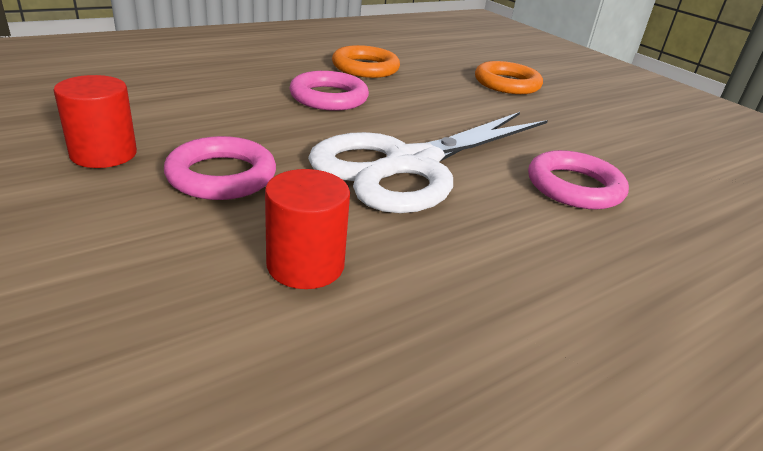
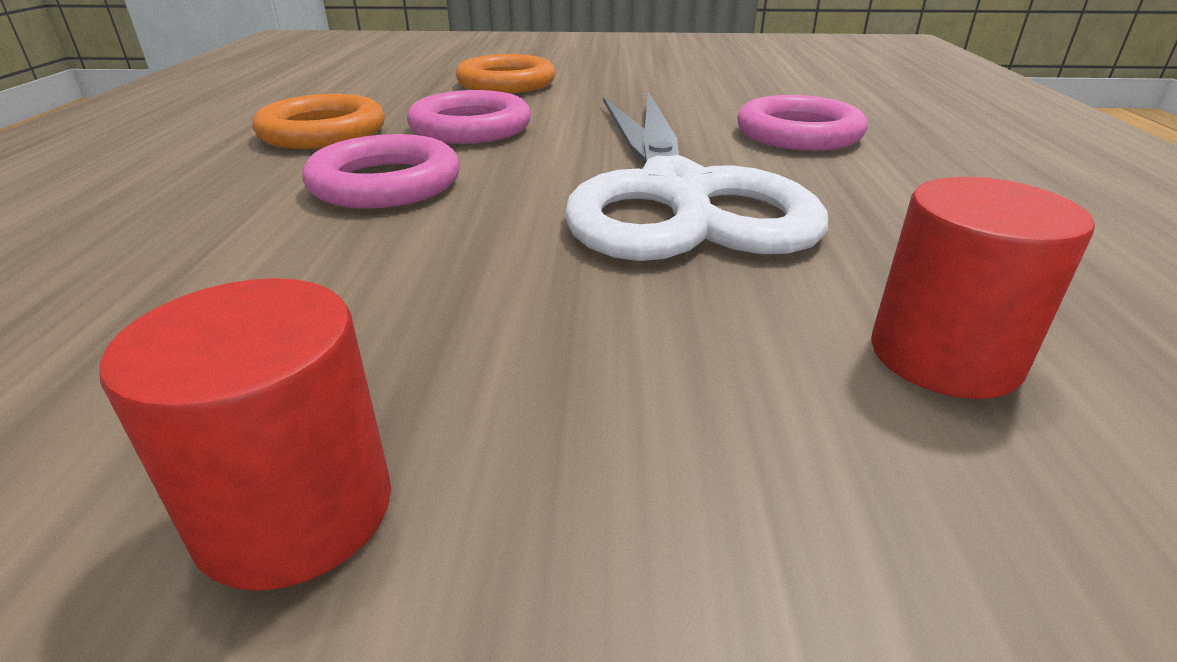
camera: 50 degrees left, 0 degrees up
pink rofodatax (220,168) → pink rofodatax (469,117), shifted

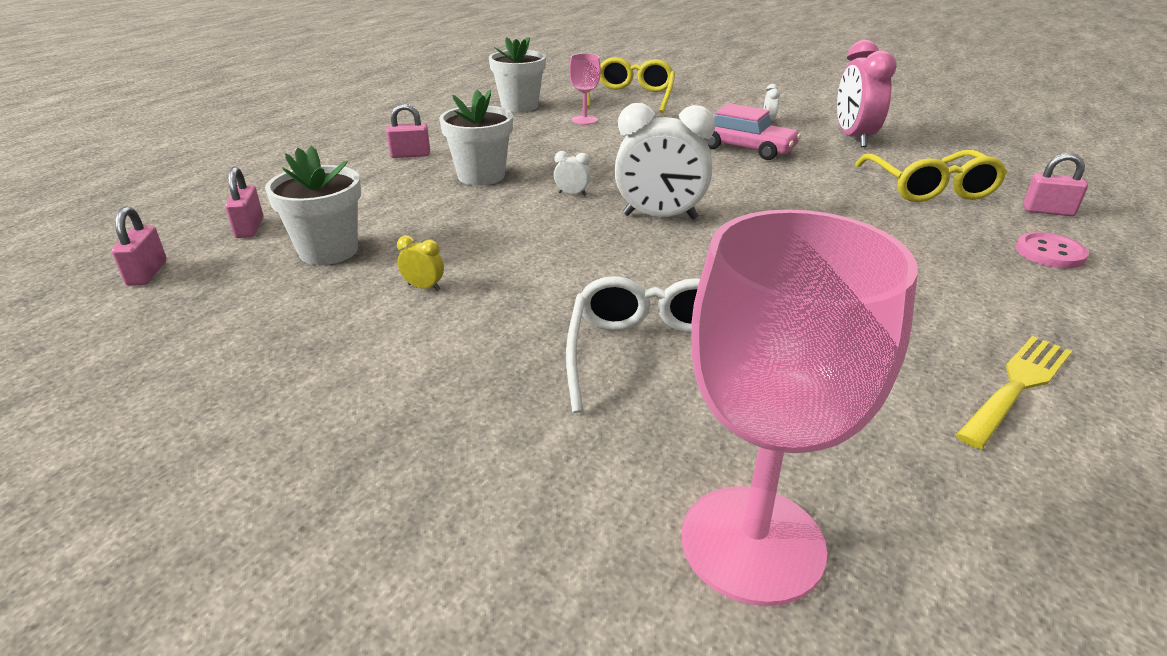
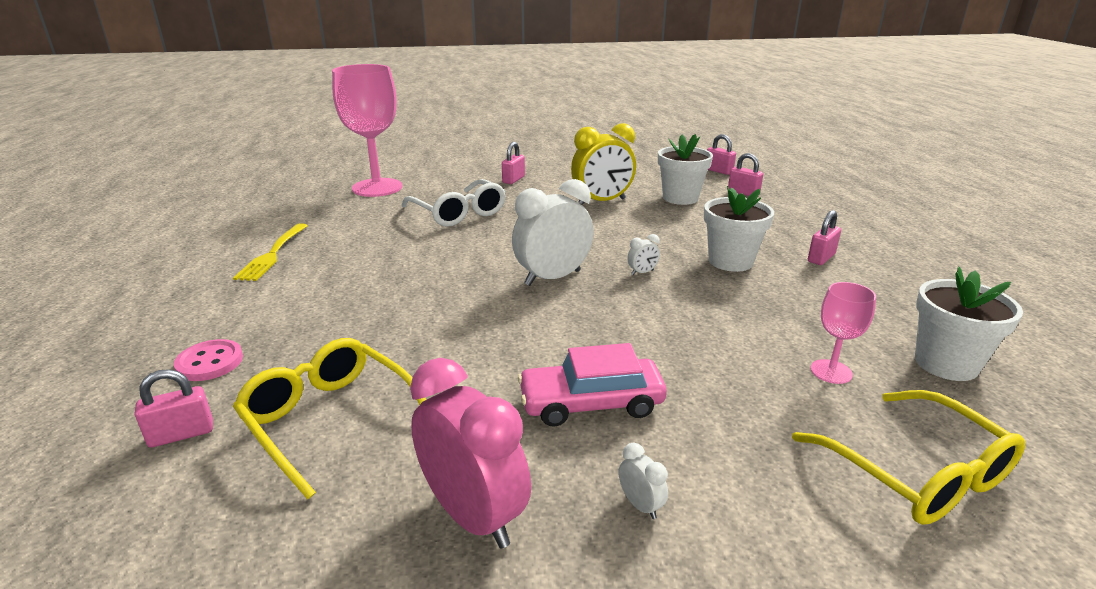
camera: 140 degrees right, 5 degrees down
- → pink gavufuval (513,163)
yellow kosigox (420,263) → yellow kosigox (603,164), x2.43

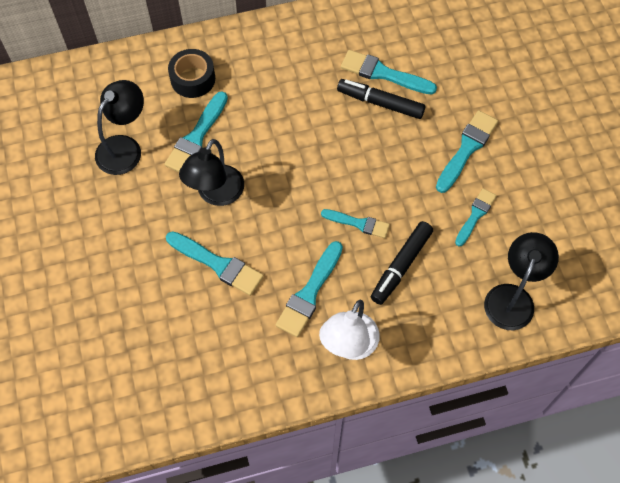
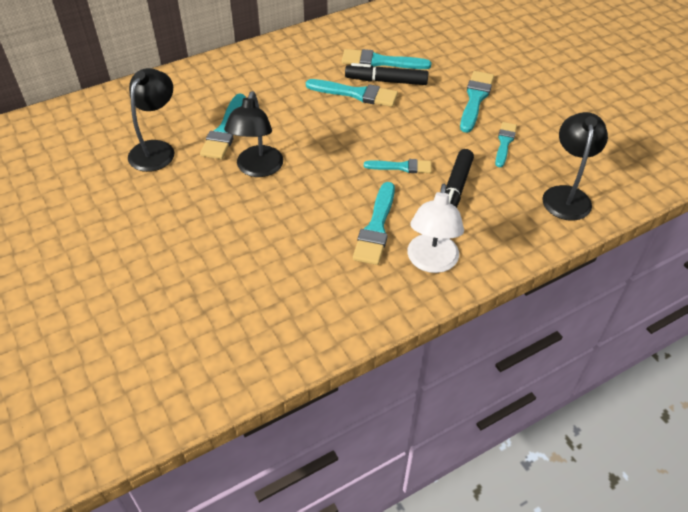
camera: 15 degrees left, 15 degrees down
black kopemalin (191,73) → -
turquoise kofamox (215,263) → turquoise kofamox (352,93), shifted

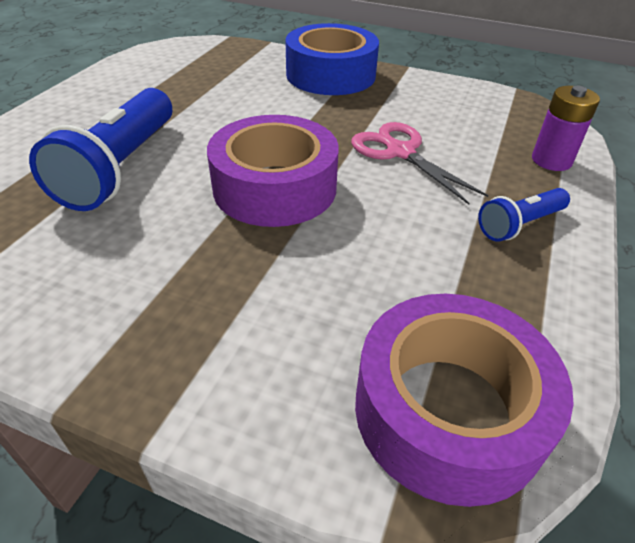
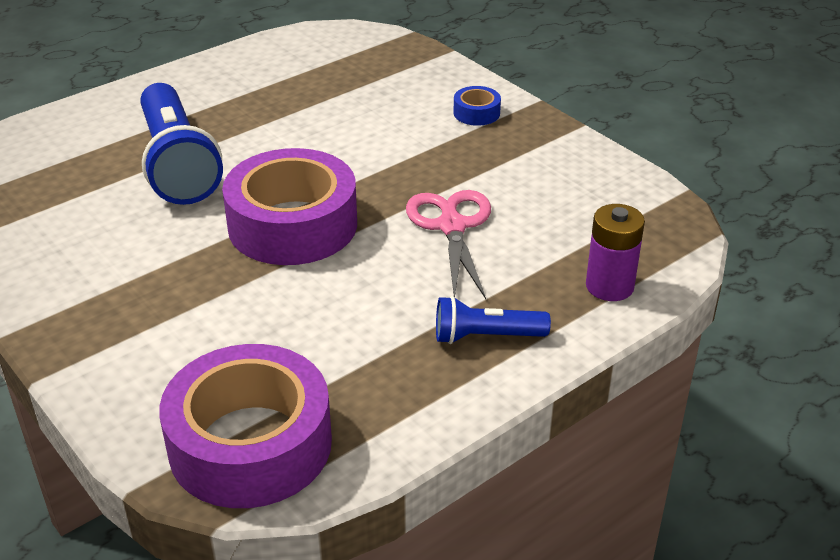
camera: 30 degrees right, 5 degrees down
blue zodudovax (100,149) → blue zodudovax (181,144), 60 degrees counterclockwise
blue kopemalin (332,59) → blue kopemalin (477,106), x0.42

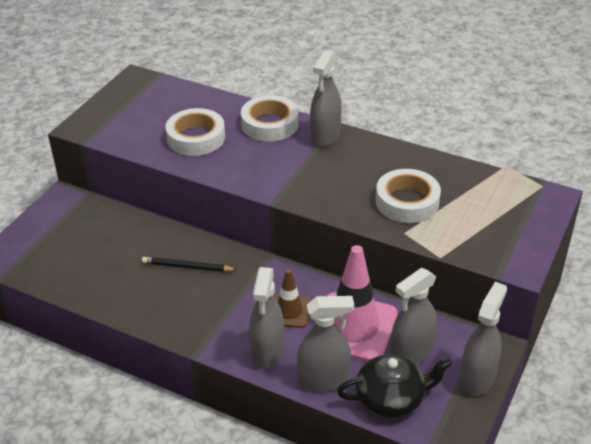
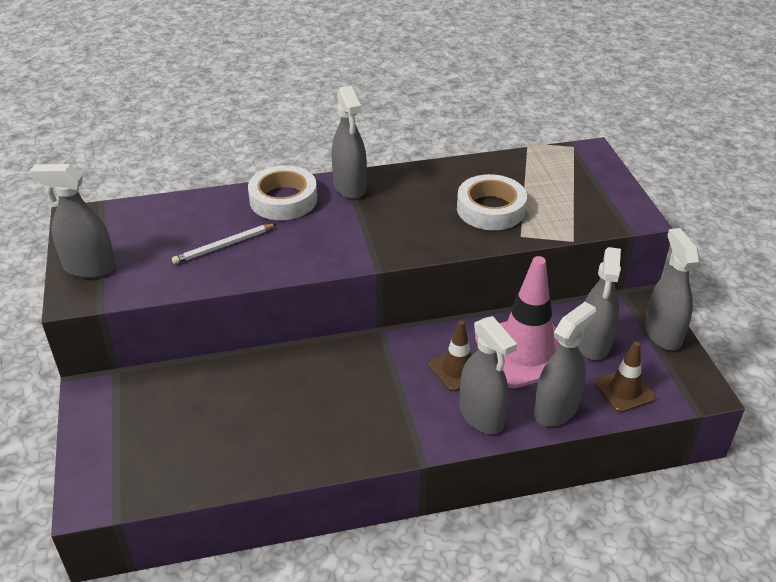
camera: 40 degrees left, 0 degrees up
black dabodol (189,264) → -
- → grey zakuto (72,221)
white kopemalin (195,132) → white dabodol (224,244)
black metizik (394,386) → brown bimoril (625,377)

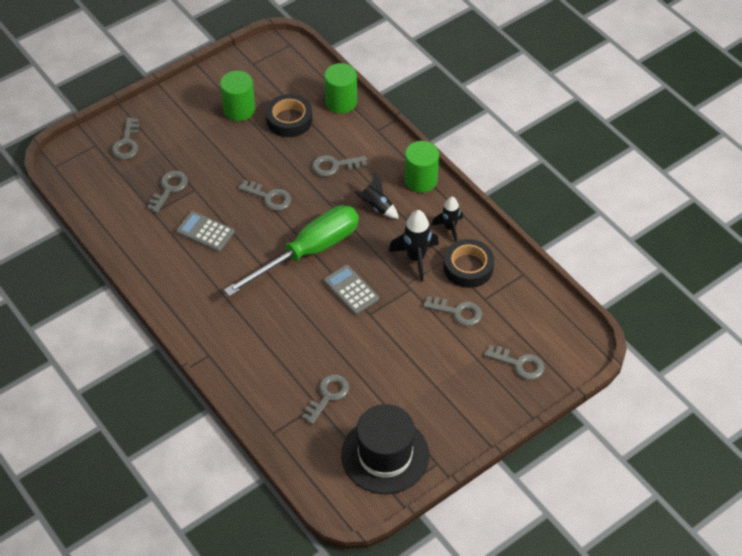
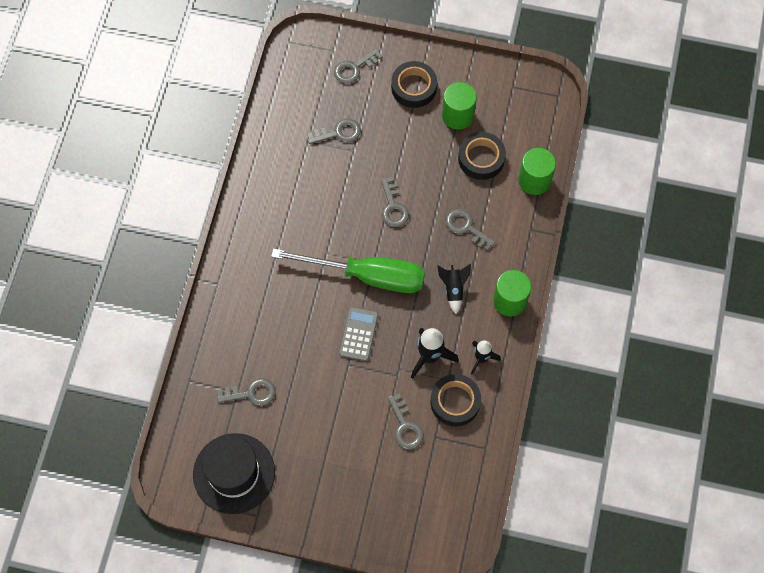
camera: 50 degrees right, 15 degrees up
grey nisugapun (205,231) → -
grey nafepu (514,362) → -
- → black kopemalin (414,84)

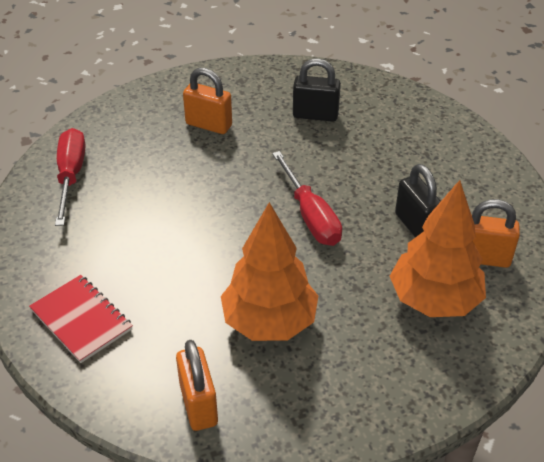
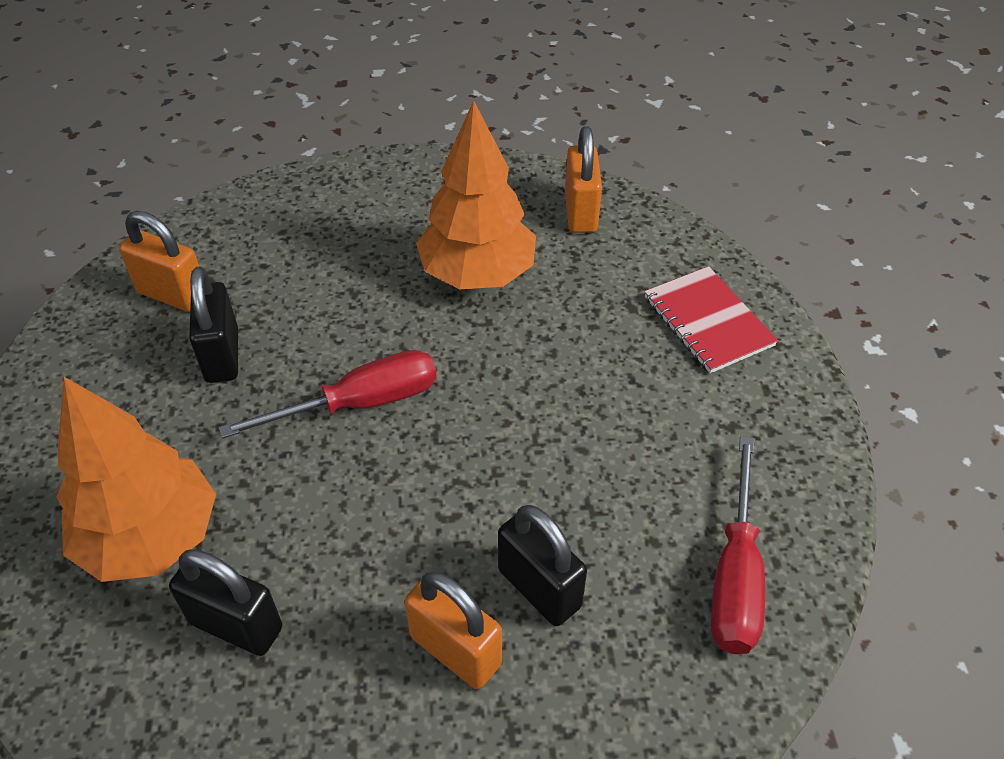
camera: 165 degrees left, 5 degrees up
- → black gavufuval (542,565)
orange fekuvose (438,248) → orange fekuvose (136,479), shifted
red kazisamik (307,198) → red kazisamik (328,394), 75 degrees clockwise

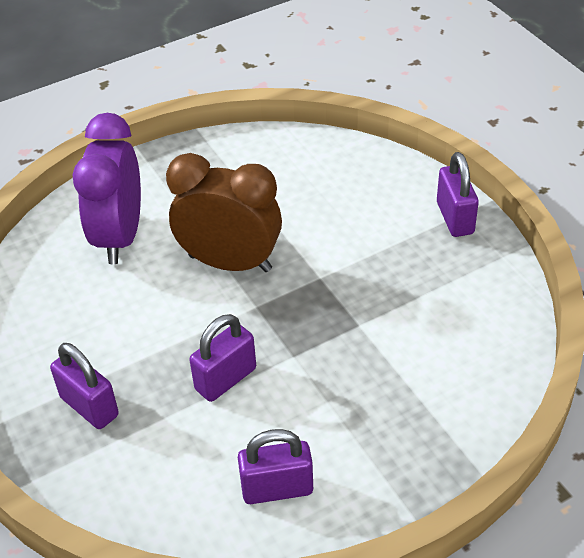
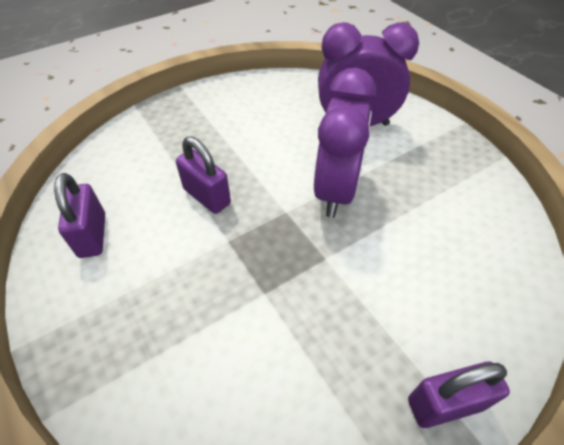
camera: 85 degrees right, 5 degrees up
purple gavufuval (84,386) → -
brown kosigox (224,212) → purple kosigox (345,143)

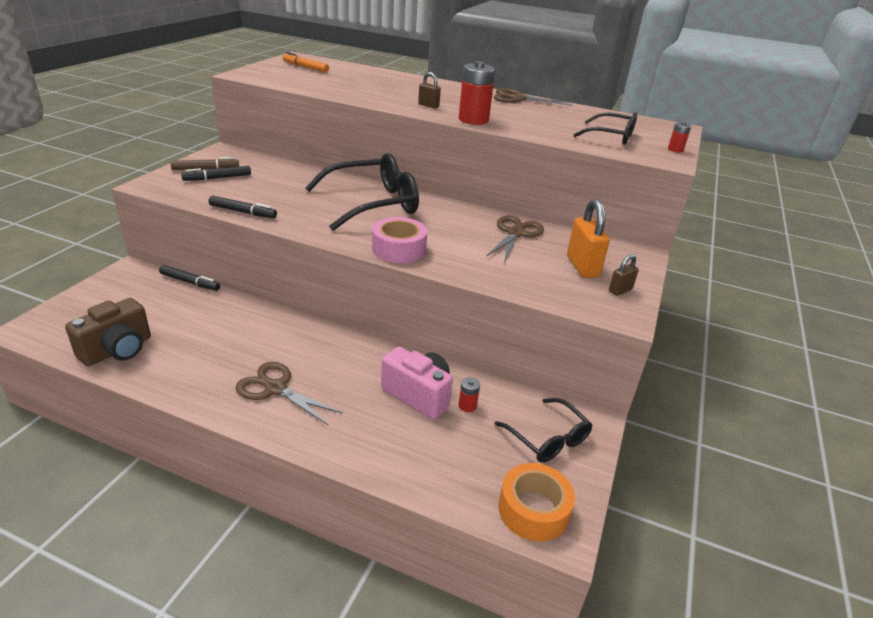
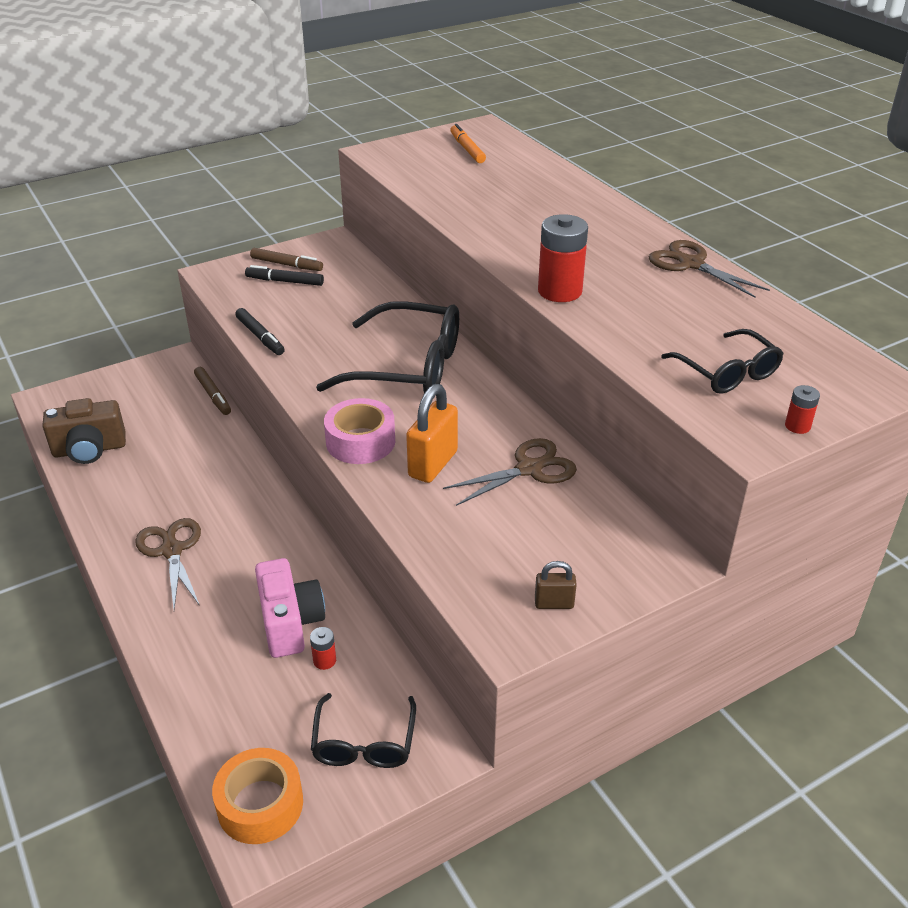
camera: 40 degrees right, 5 degrees up
brown gavufuval (429,90) → -
orange gavufuval (588,238) → orange gavufuval (432,433), shifted
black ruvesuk (189,278) → brown ruvesuk (212,391)

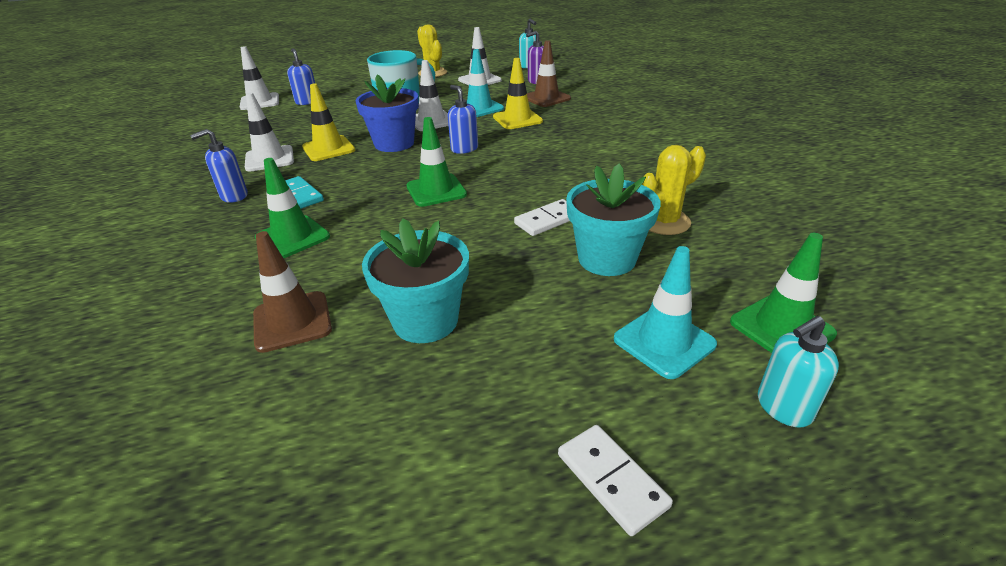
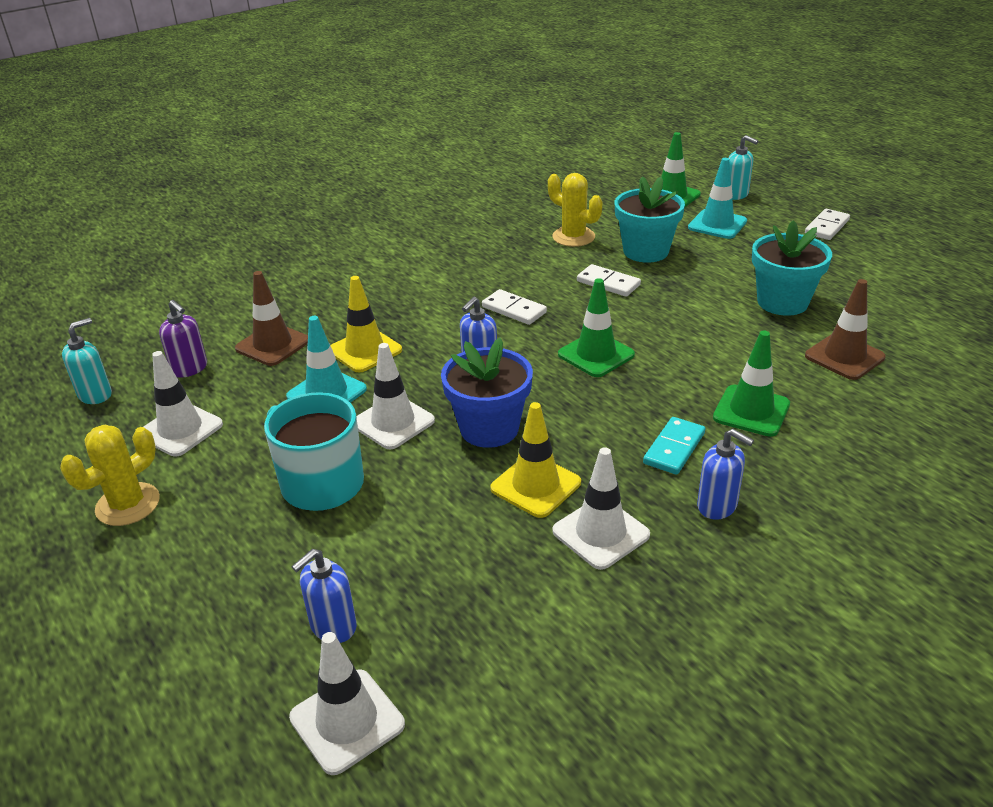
camera: 110 degrees left, 0 degrees up
- → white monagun (514,307)

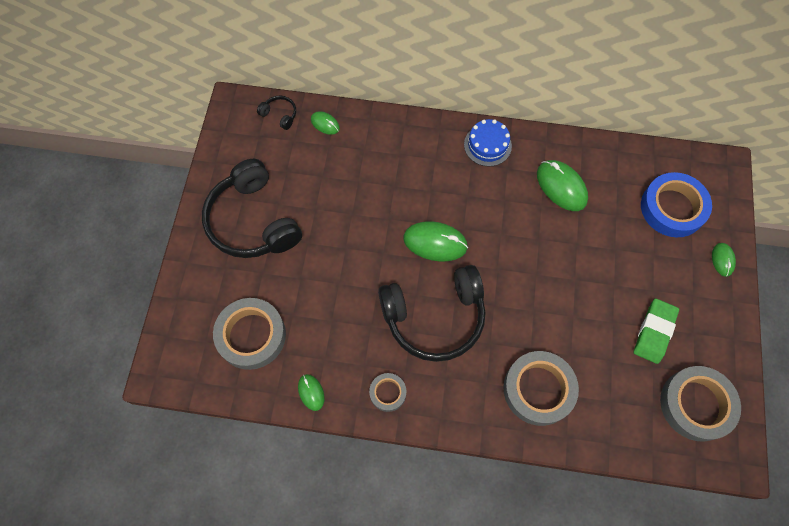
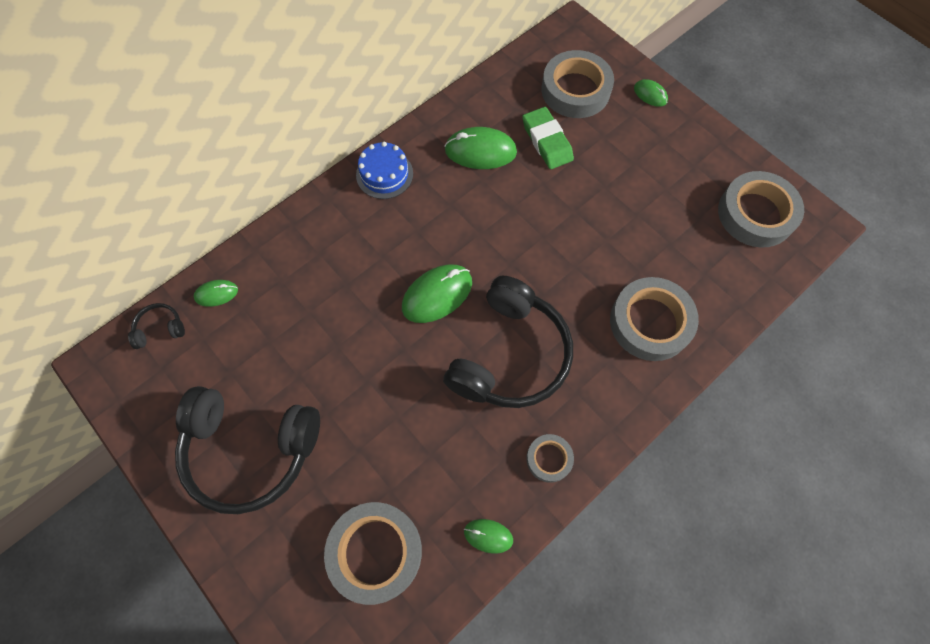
camera: 50 degrees left, 0 degrees up
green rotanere (656,331) → green rotanere (548,138), shifted
blue kopemalin (676,205) → grey kopemalin (578,84)

